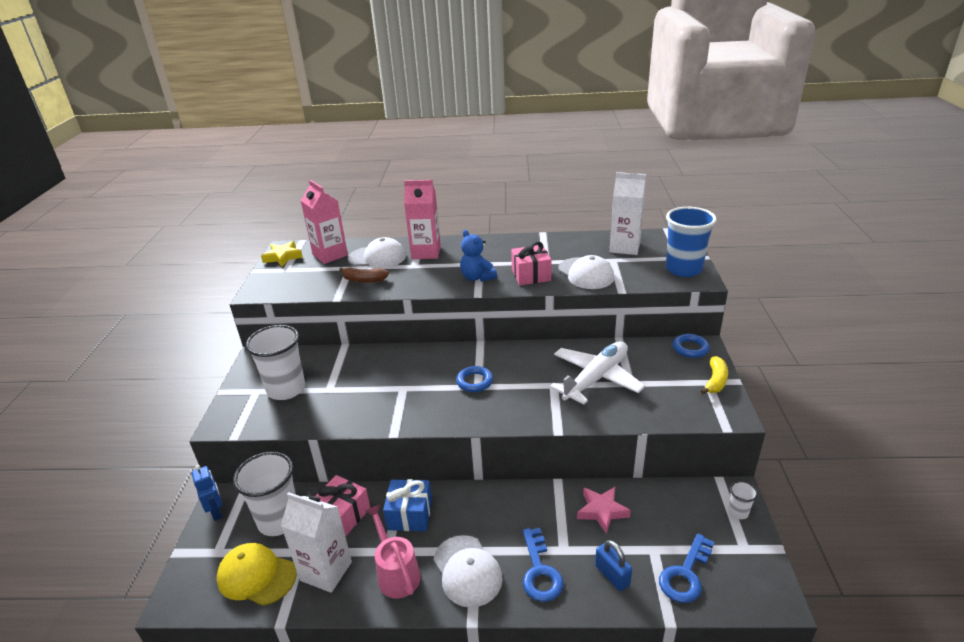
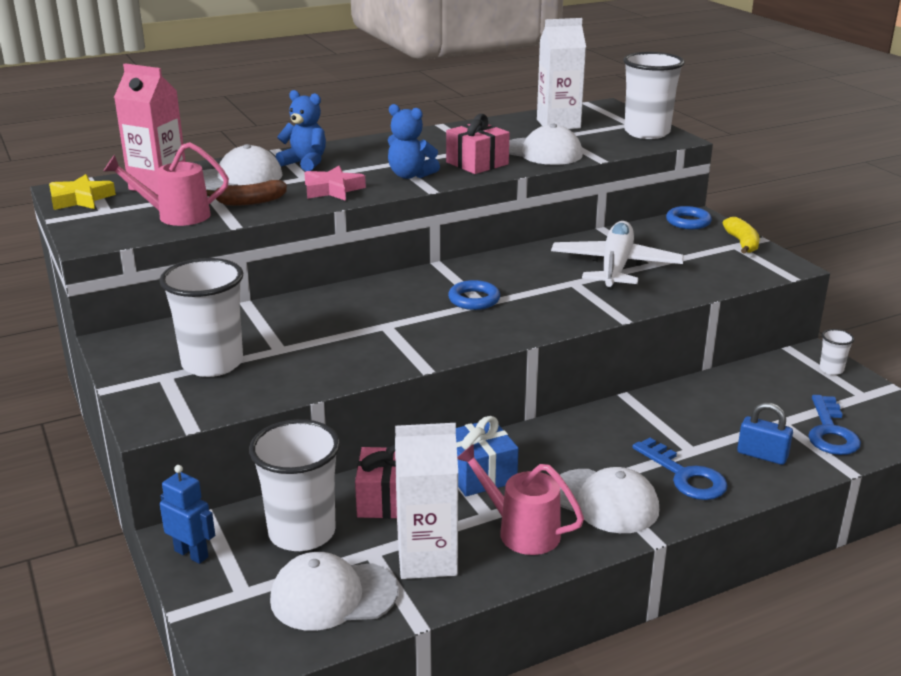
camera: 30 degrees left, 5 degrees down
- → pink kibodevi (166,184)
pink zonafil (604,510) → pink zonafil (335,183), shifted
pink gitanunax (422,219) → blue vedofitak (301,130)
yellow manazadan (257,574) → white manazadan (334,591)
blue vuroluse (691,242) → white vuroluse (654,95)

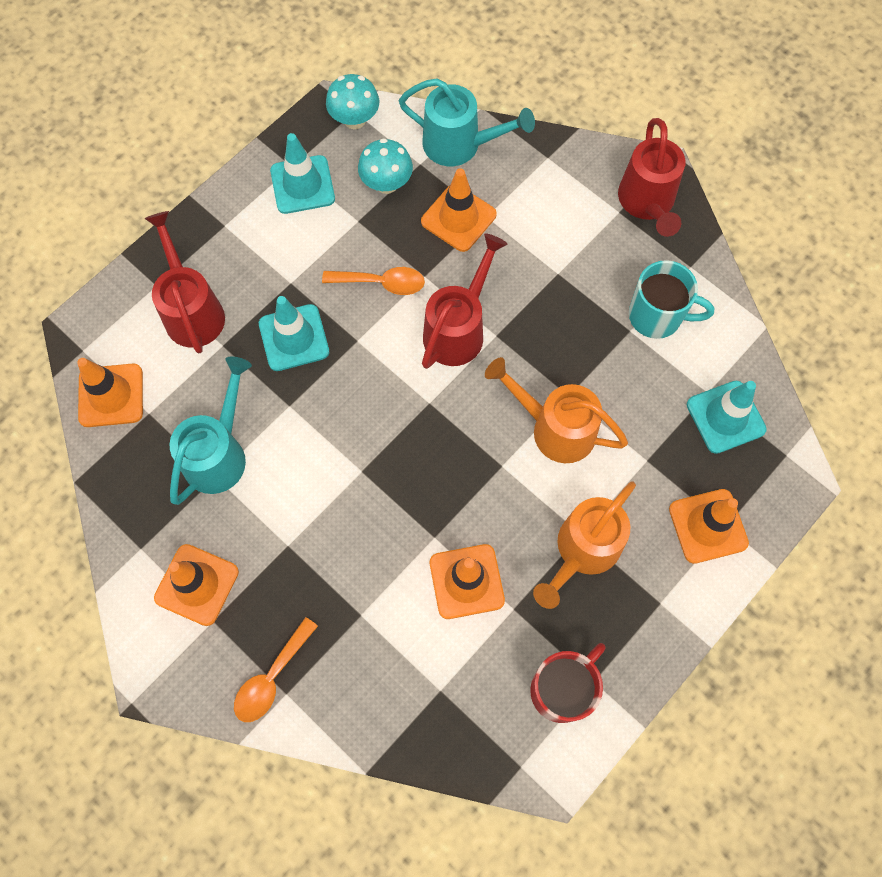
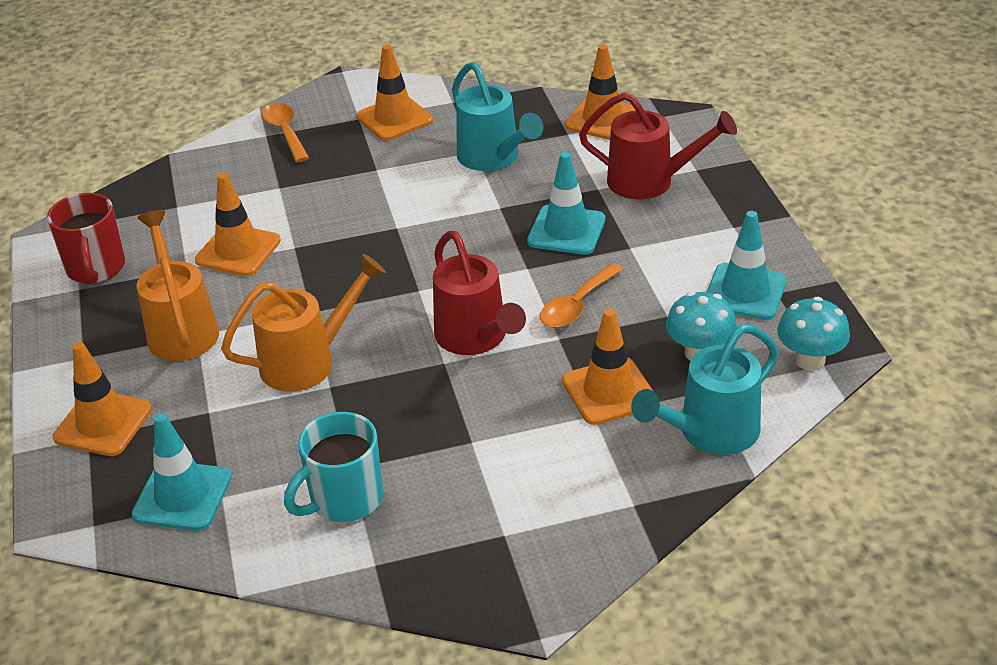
camera: 125 degrees right, 30 degrees down
red kibodevi (651,177) → -

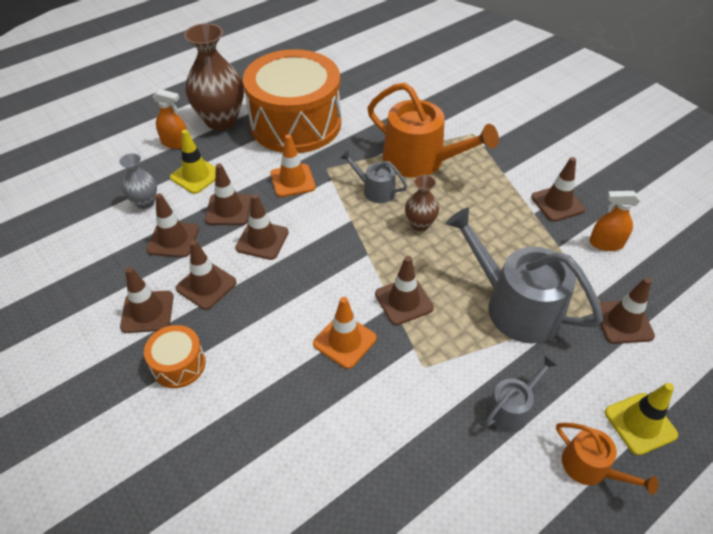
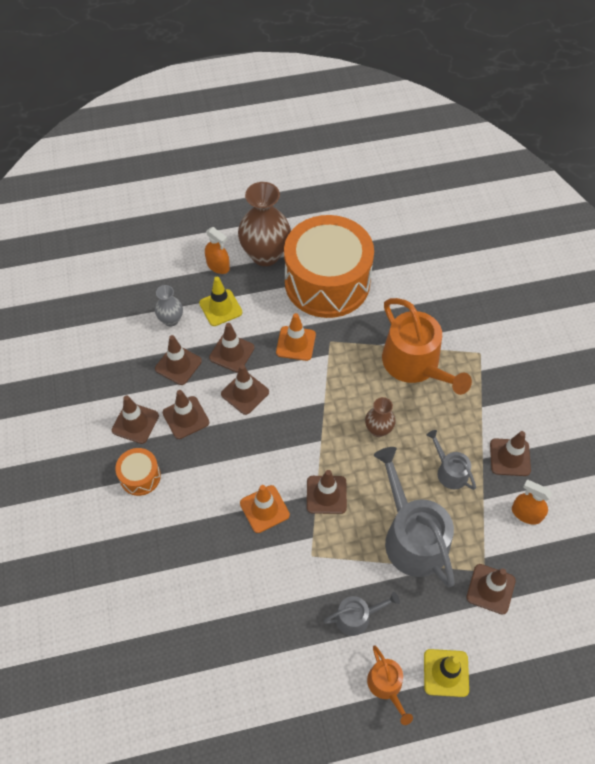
camera: 25 degrees right, 10 degrees up
grey kibodevi (374,176) → grey kibodevi (451,460), shifted

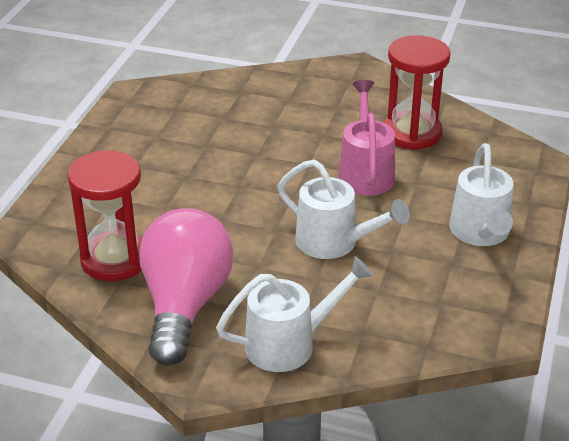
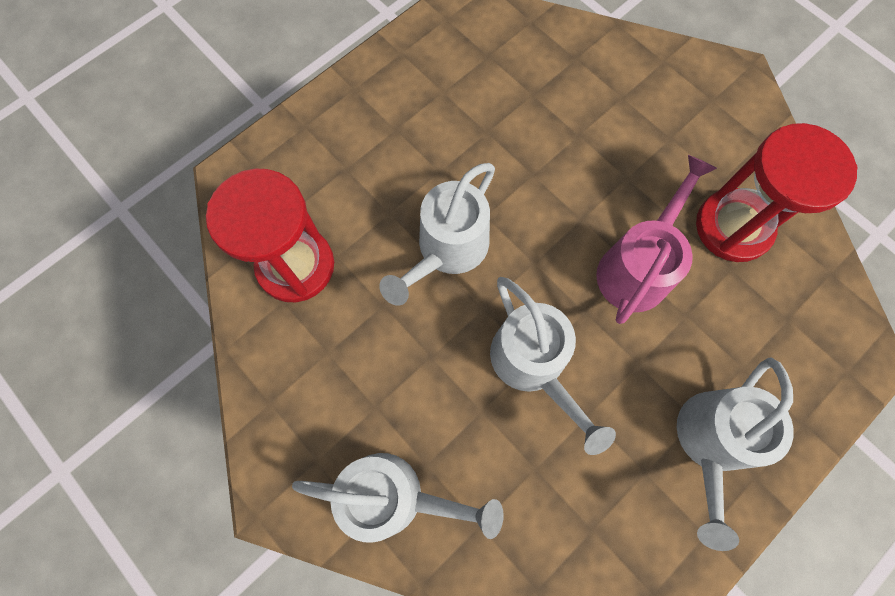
camera: 30 degrees right, 35 degrees up
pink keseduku (186,287) → -
- → white kibodevi (437,234)

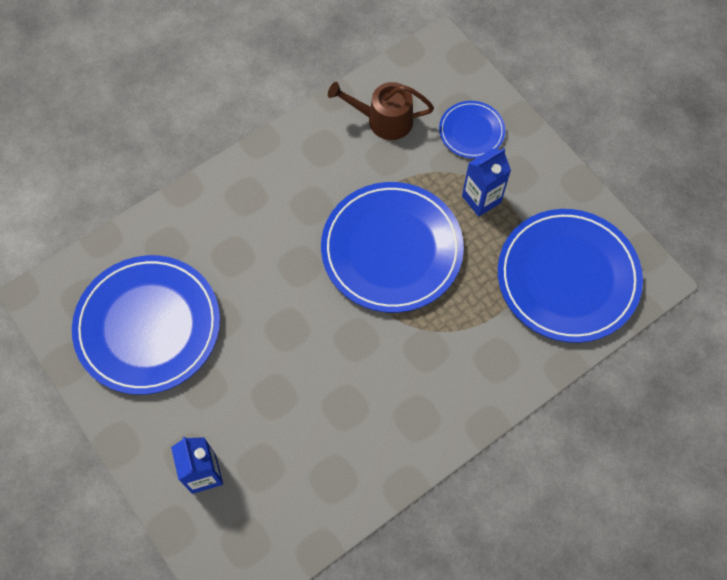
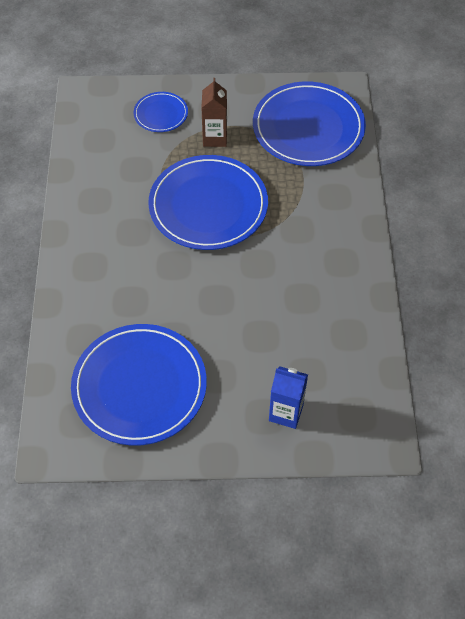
camera: 55 degrees left, 10 degrees down
brown kibodevi (381,111) → -
blue gitanunax (486,182) → brown gitanunax (214,112)

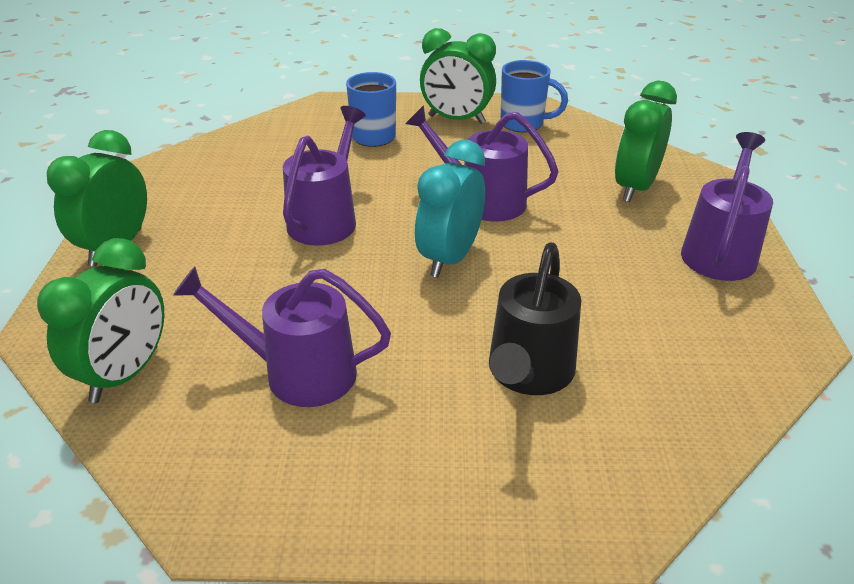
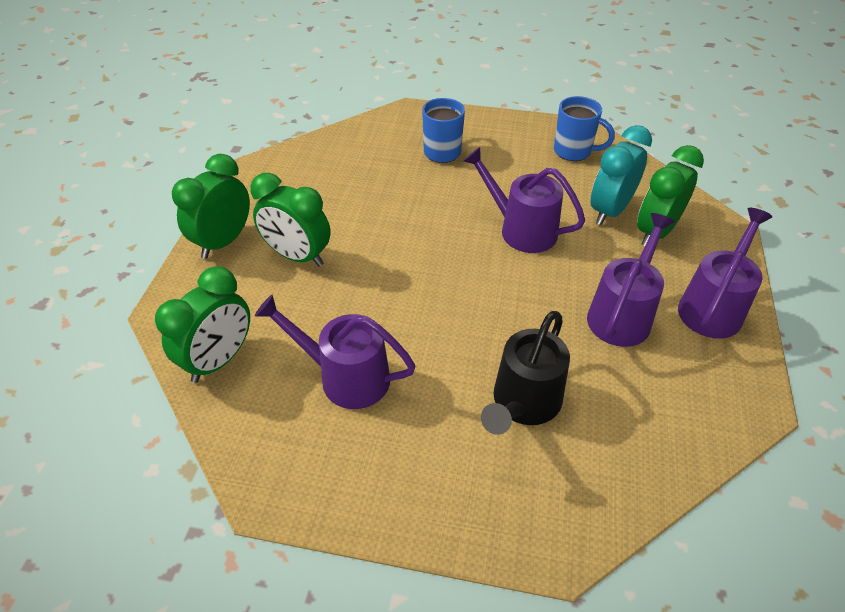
camera: 10 degrees right, 10 degrees up
purple kibodevi (324,175) → purple kibodevi (631,280), shifted
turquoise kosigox (450,209) → turquoise kosigox (621,175), shifted
green kosigox (458,76) → green kosigox (290,220), shifted

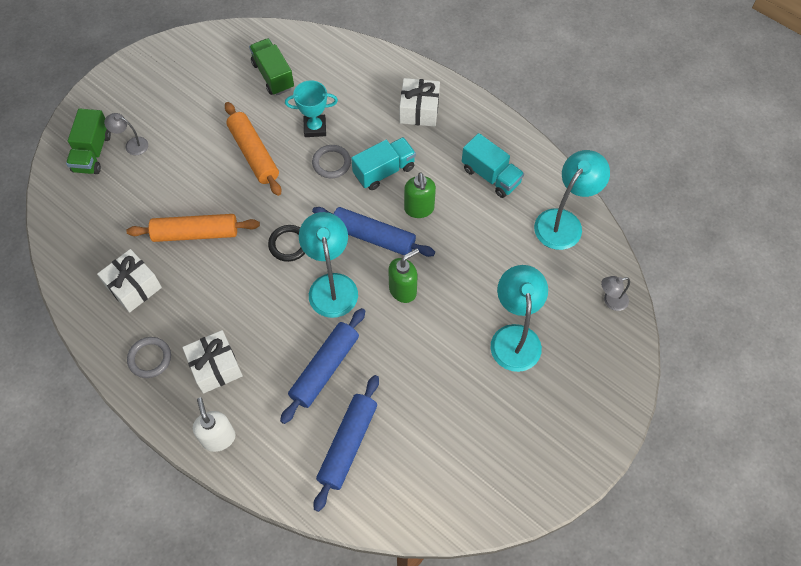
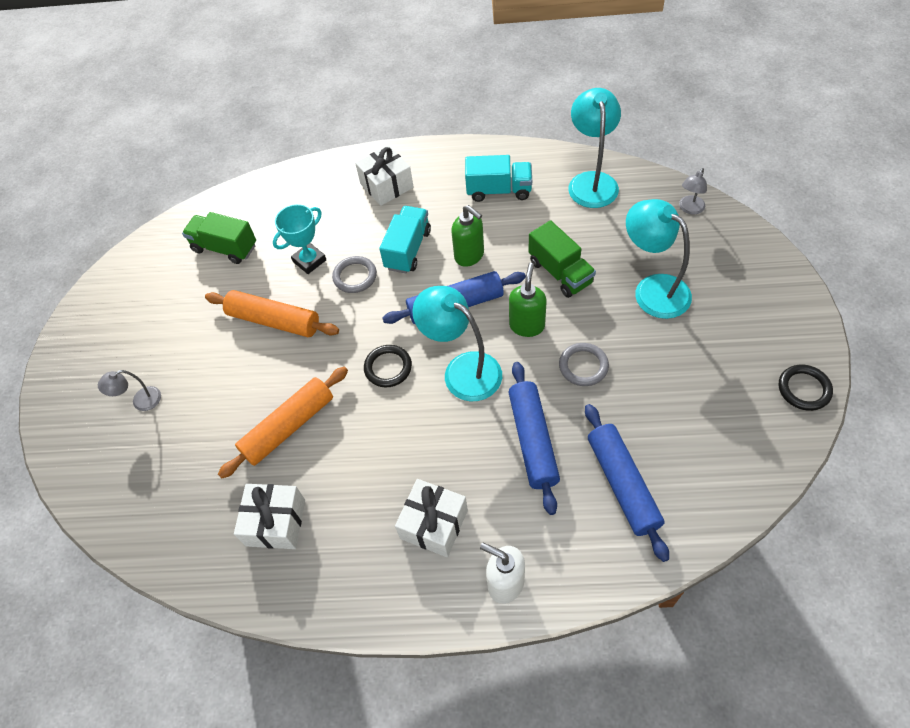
camera: 35 degrees left, 5 degrees down
- → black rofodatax (806,388)
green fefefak (88,141) → green fefefak (562,259), shifted
grey rofodatax (149,357) → grey rofodatax (584,364), shifted

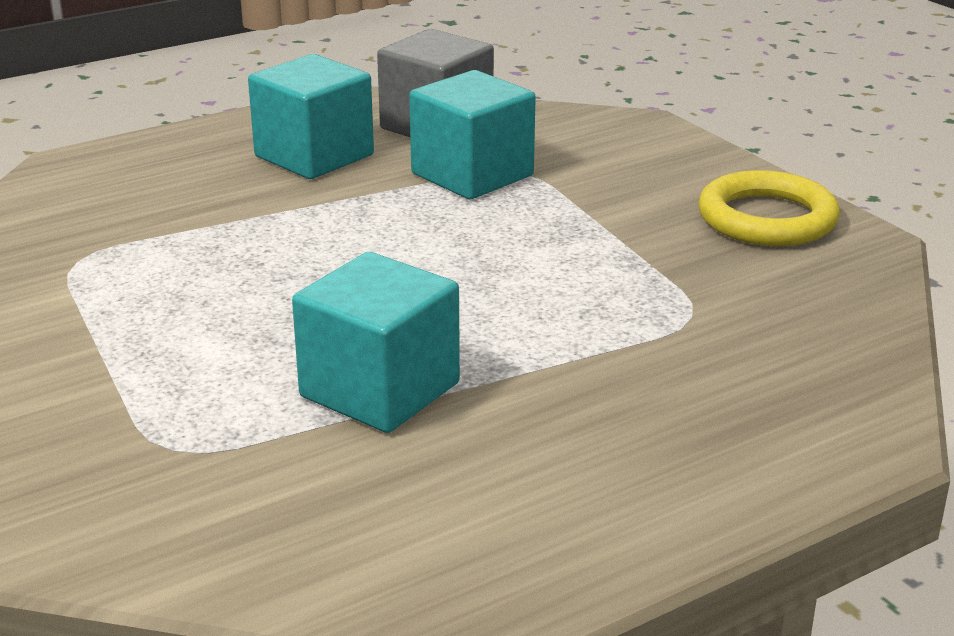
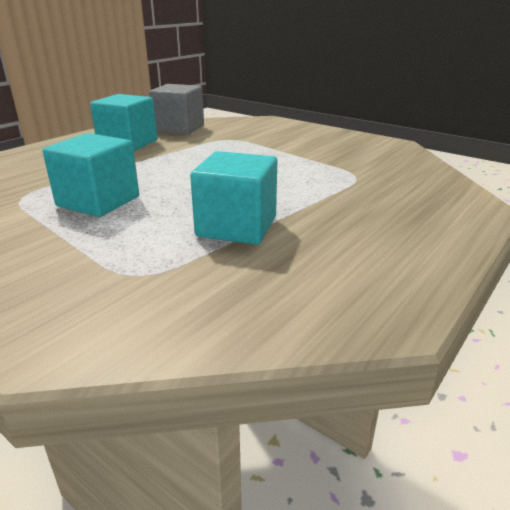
camera: 20 degrees left, 0 degrees up
yellow rofodatax (769,208) → -
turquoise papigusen (472,134) → turquoise papigusen (90,175), shifted

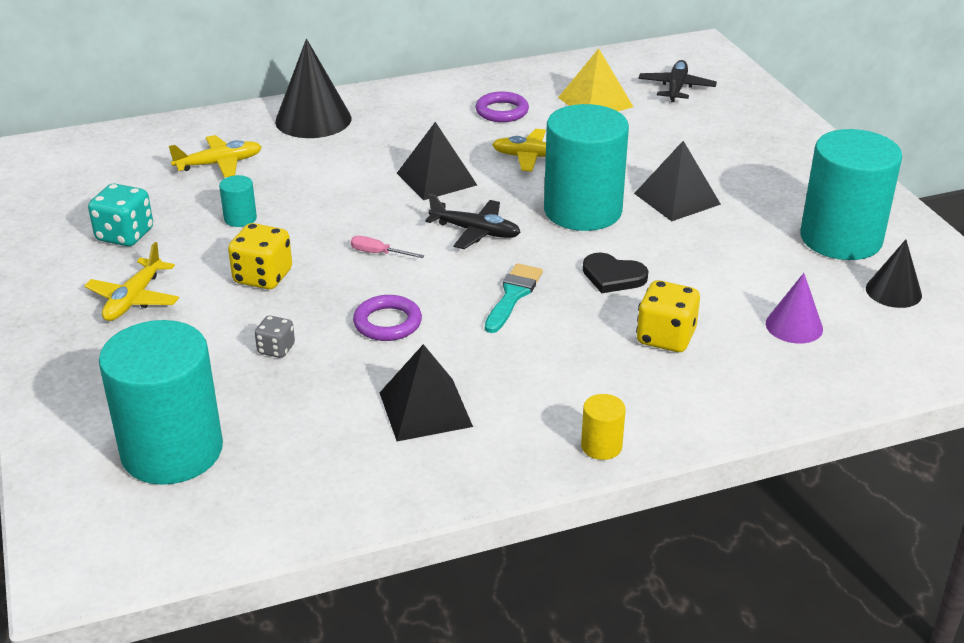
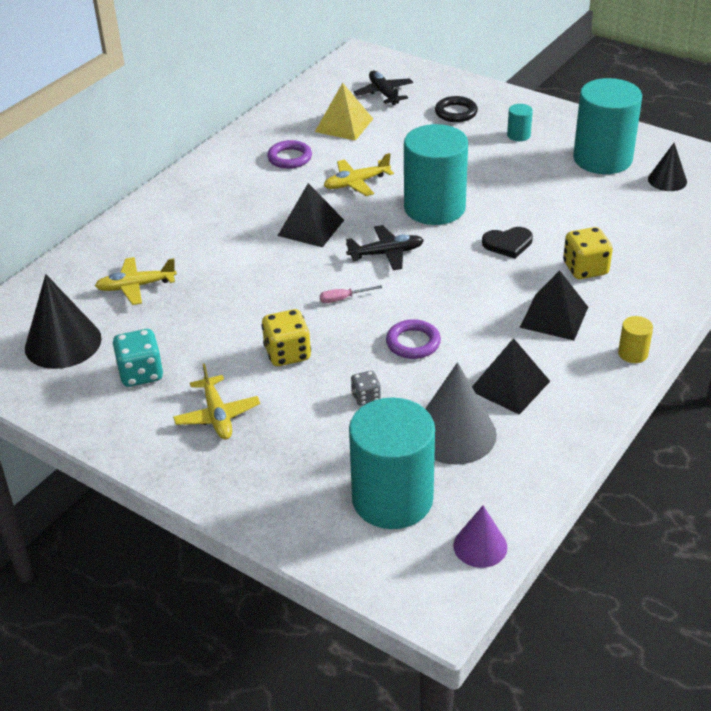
camera: 35 degrees left, 5 degrees up
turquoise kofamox (514,298) → -
- → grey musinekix (461,413)
- → black rofodatax (456,109)
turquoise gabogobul (238,201) → turquoise gabogobul (520,122), shifted
black musinekix (313,88) → black musinekix (63,321), shifted
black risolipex (677,181) → black risolipex (554,305), shifted
purple musinekix (794,308) → purple musinekix (480,537), shifted
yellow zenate (215,156) → yellow zenate (136,281), 135 degrees counterclockwise

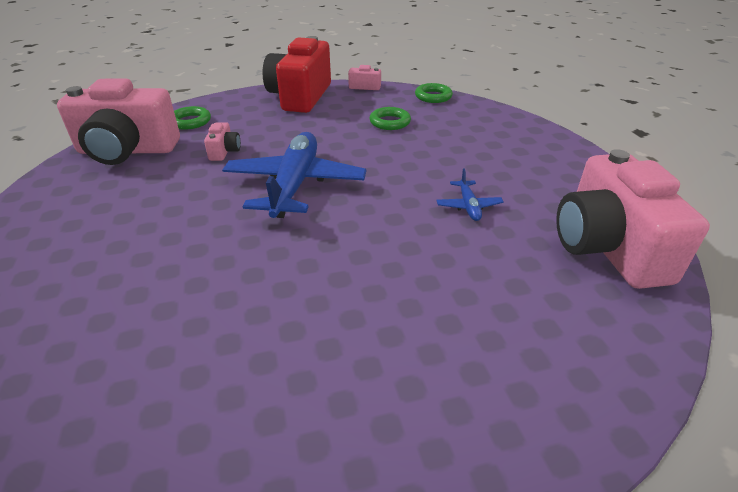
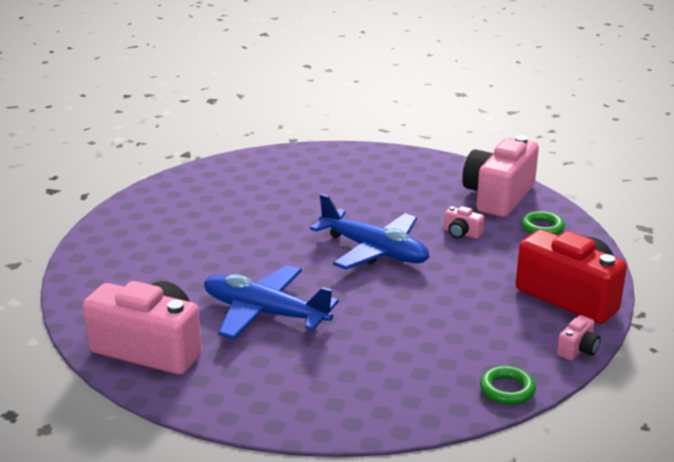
camera: 120 degrees right, 10 degrees down
green rofodatax (390,118) → -
blue zenate (470,194) → blue zenate (271,302), x2.28

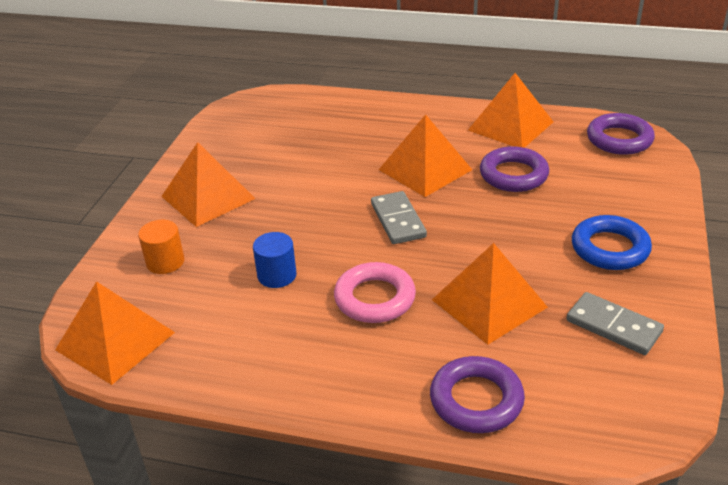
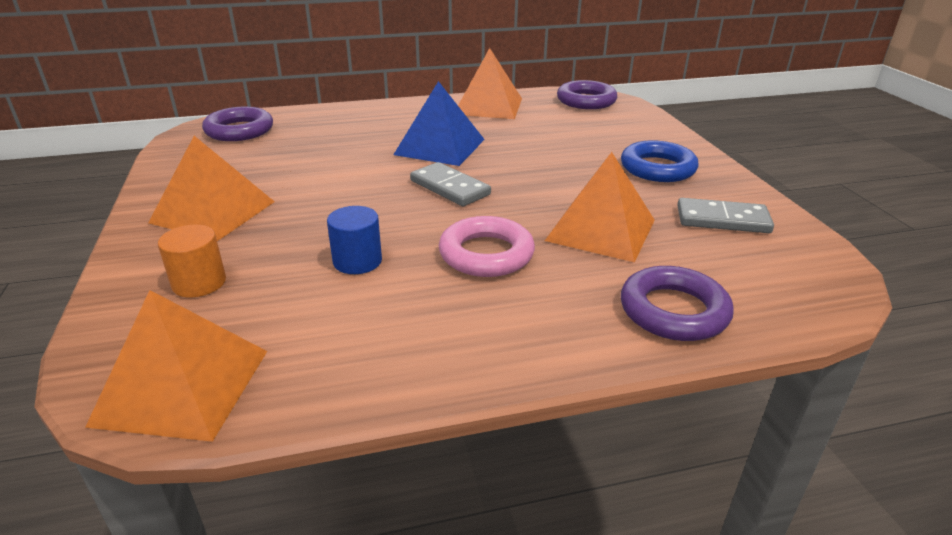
camera: 30 degrees left, 5 degrees down
purple rofodatax (514,169) → purple rofodatax (237,124), shifted
orange risolipex (425,155) → blue risolipex (439,123)

